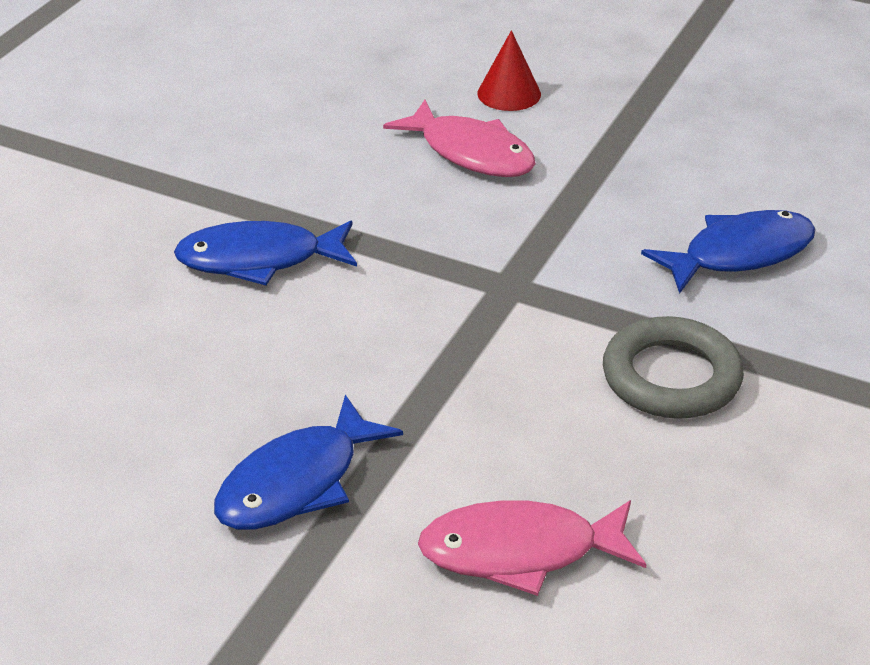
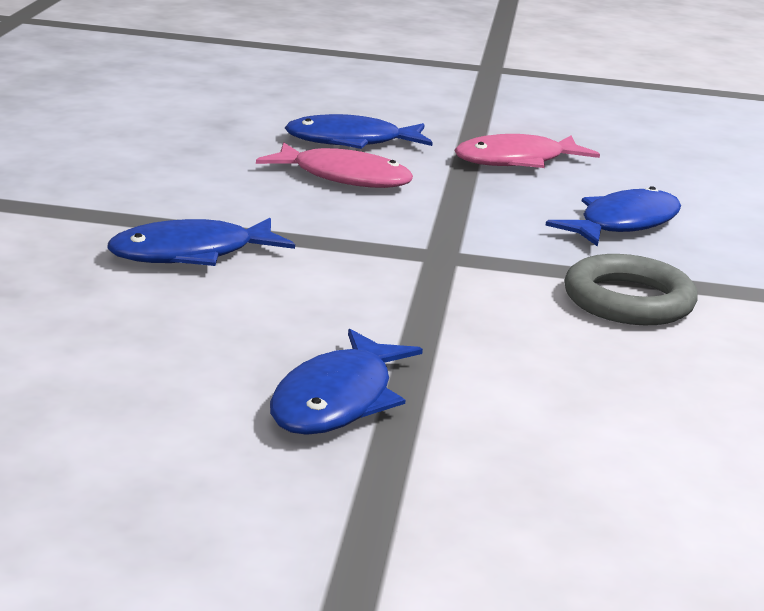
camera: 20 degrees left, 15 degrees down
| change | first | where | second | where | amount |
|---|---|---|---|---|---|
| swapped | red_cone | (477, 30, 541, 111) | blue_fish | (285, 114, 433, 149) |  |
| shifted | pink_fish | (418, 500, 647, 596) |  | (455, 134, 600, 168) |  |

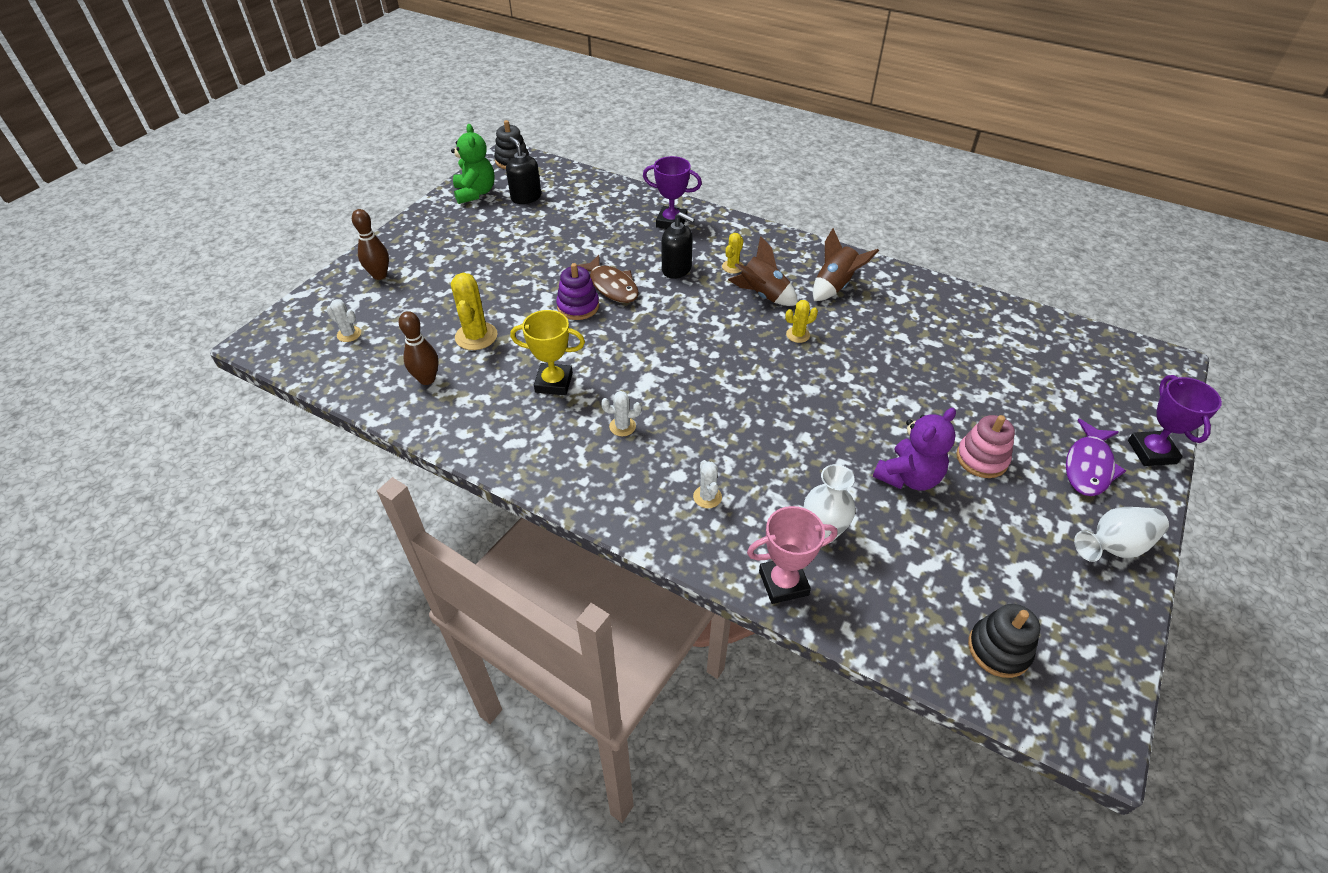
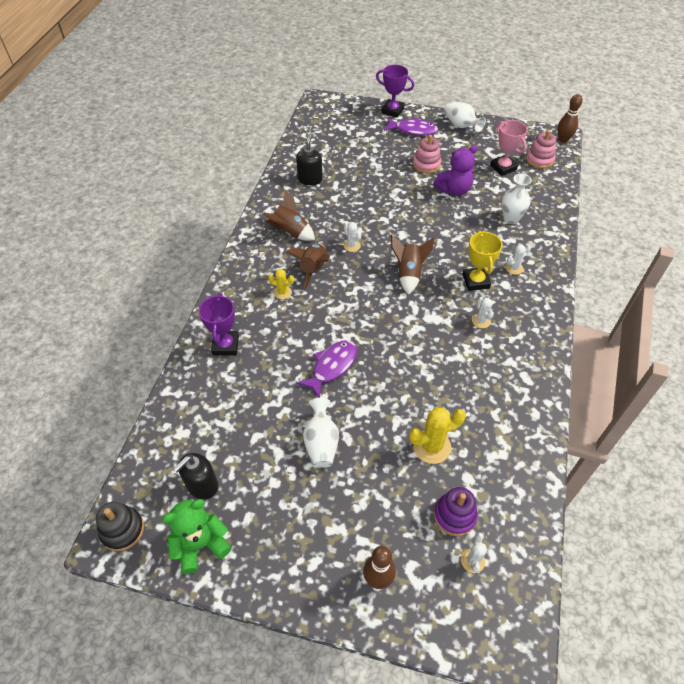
camera: 105 degrees left, 5 degrees up
| change | first | where | second | where | amount |
|---|---|---|---|---|---|
| shifted | black_soap_dispenser | (662, 212, 695, 279) |  | (296, 133, 323, 186) |  |
| repainted | brown_fish | (577, 255, 639, 303) | purple_fish | (297, 340, 357, 398) |  |
| shifted | purple_stacking_toy | (556, 263, 599, 320) |  | (434, 487, 478, 536) |  |
| repainted | yellow_cactus | (785, 300, 818, 343) | white_cactus | (344, 222, 361, 252) |  |
| shifted | yellow_trophy | (510, 310, 585, 395) |  | (462, 230, 502, 291) |  |
| shifted | brown_bowling_pin | (398, 311, 439, 385) |  | (557, 94, 583, 143) |  |
| rotated | purple_trophy | (1128, 375, 1222, 466) |  | (376, 65, 414, 118) | 45 degrees clockwise |
| rotated | purple_teddy_bear | (873, 408, 956, 490) |  | (433, 145, 477, 196) | 120 degrees clockwise |
| shifted | pink_trophy | (747, 506, 837, 604) |  | (490, 120, 528, 176) |  |
| repainted | black_stacking_toy | (968, 604, 1040, 678) | pink_stacking_toy | (526, 130, 556, 168) |  |
| new |  |  | brown_rocket | (391, 235, 434, 295) |  |
| new |  |  | white_vase | (303, 398, 339, 468) |  |

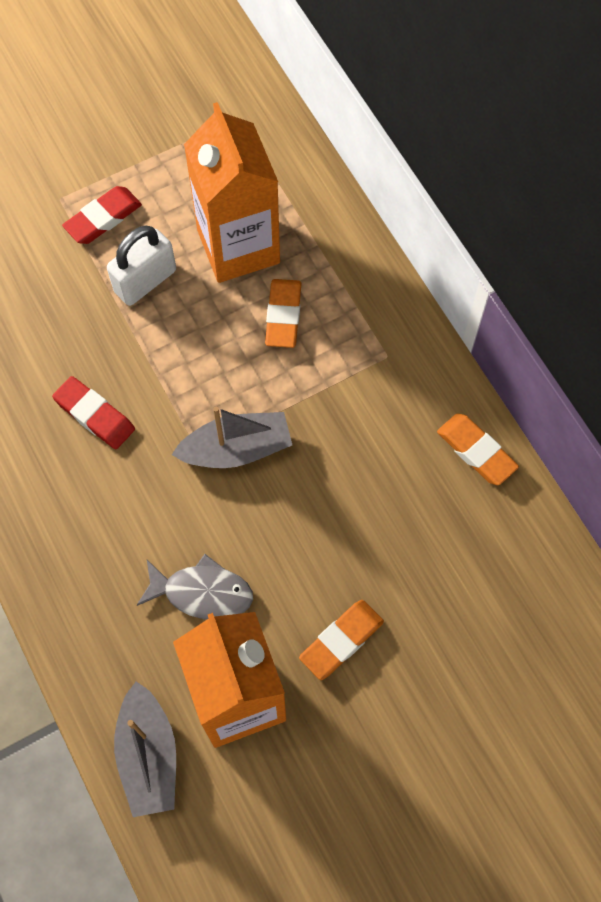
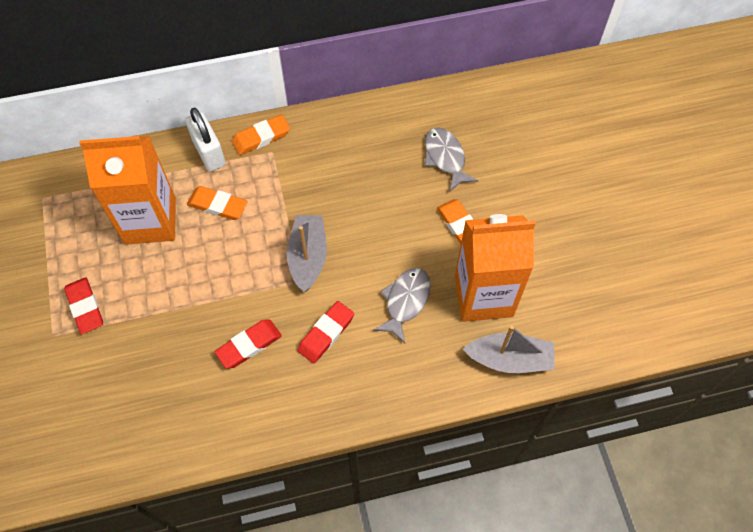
camera: 75 degrees left, 5 degrees down
| change | first | where | second | where | amount |
|---|---|---|---|---|---|
| shifted | white_padlock | (107, 226, 176, 306) |  | (185, 108, 226, 171) |  |
| shifted | orange_eraser | (437, 413, 519, 485) |  | (232, 115, 290, 155) |  |
| new |  |  | grey_fish | (425, 128, 478, 191) |  |
| new |  |  | red_eraser | (297, 301, 354, 363) |  |

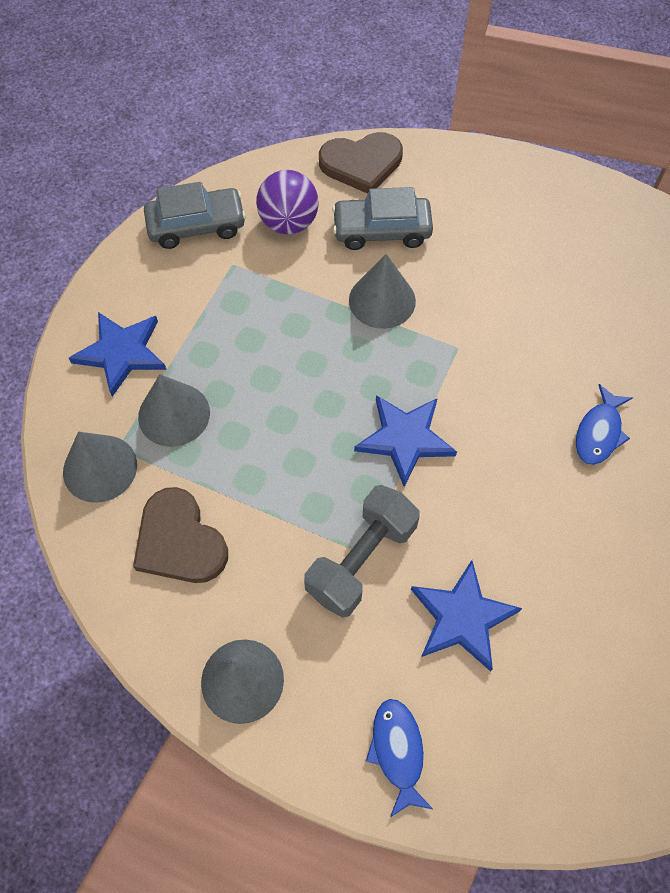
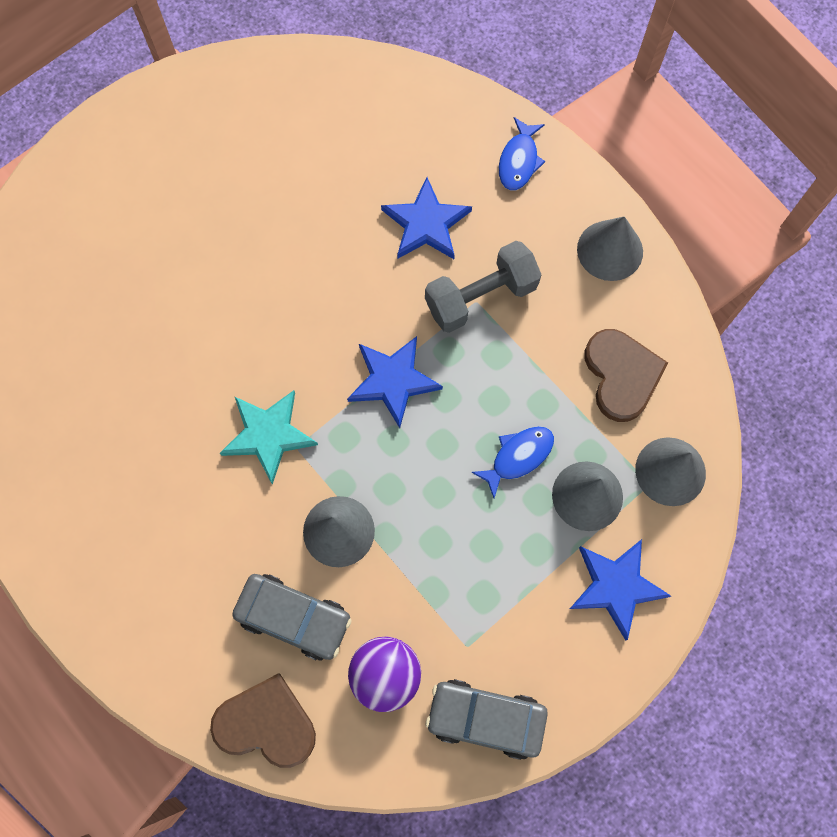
camera: 155 degrees left, 10 degrees up
| change | first | where | second | where | amount |
|---|---|---|---|---|---|
| shifted | blue_fish | (576, 384, 633, 465) |  | (472, 426, 554, 498) |  |
| new |  |  | turquoise_star | (220, 390, 318, 485) |  |

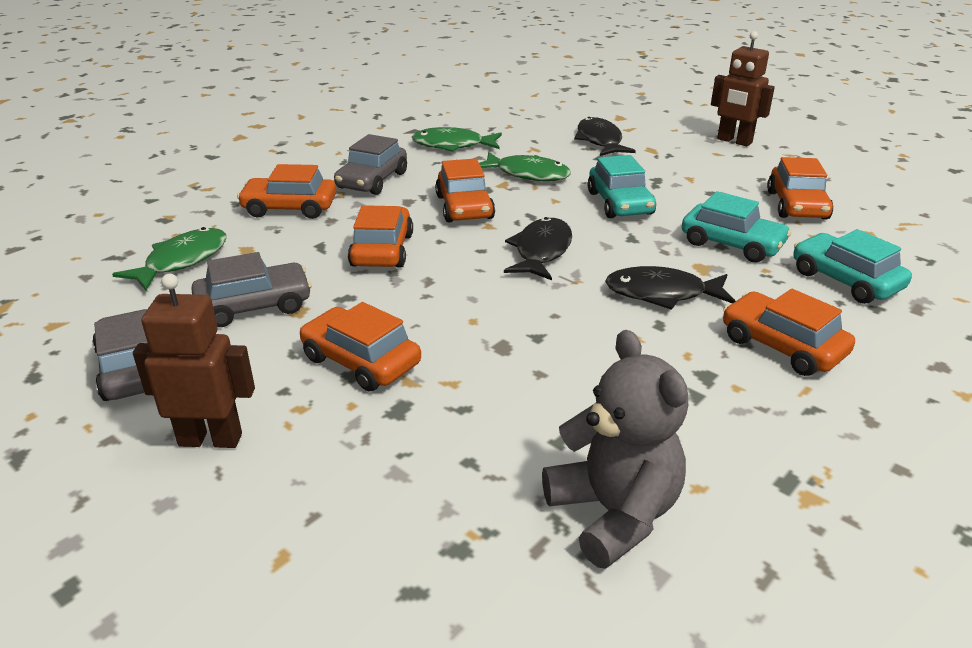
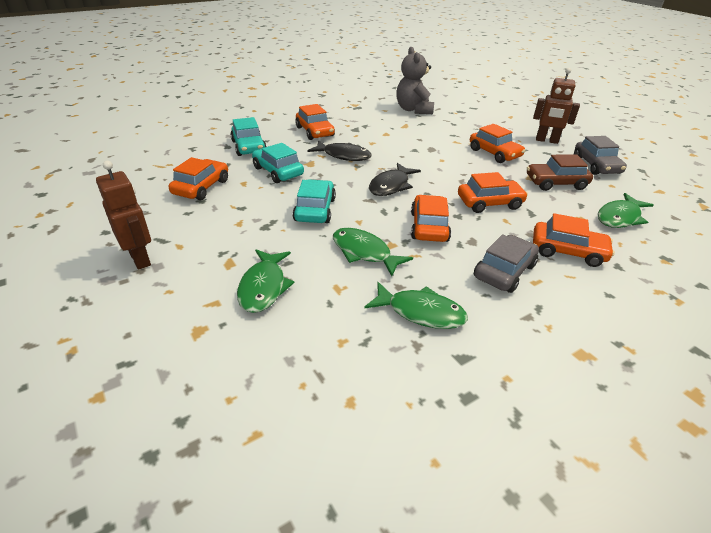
camera: 165 degrees left, 5 degrees up
| change | first | where | second | where | amount |
|---|---|---|---|---|---|
| repainted | black_fish | (574, 117, 636, 156) | green_fish | (237, 249, 294, 313) |  |
| rotated | orange_car | (348, 205, 413, 268) |  | (458, 172, 528, 213) | 120 degrees counterclockwise |
| repainted | grey_car | (191, 252, 312, 327) | brown_car | (527, 154, 593, 191) |  |

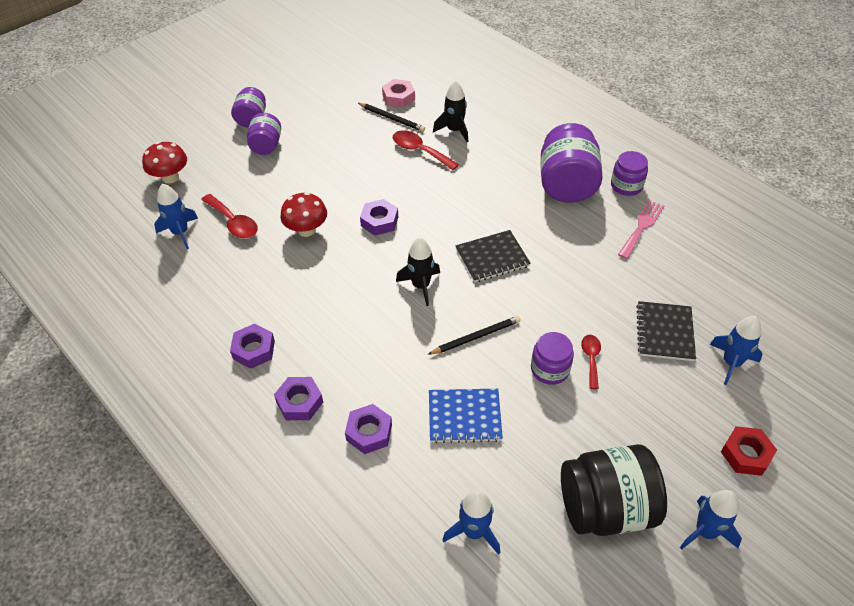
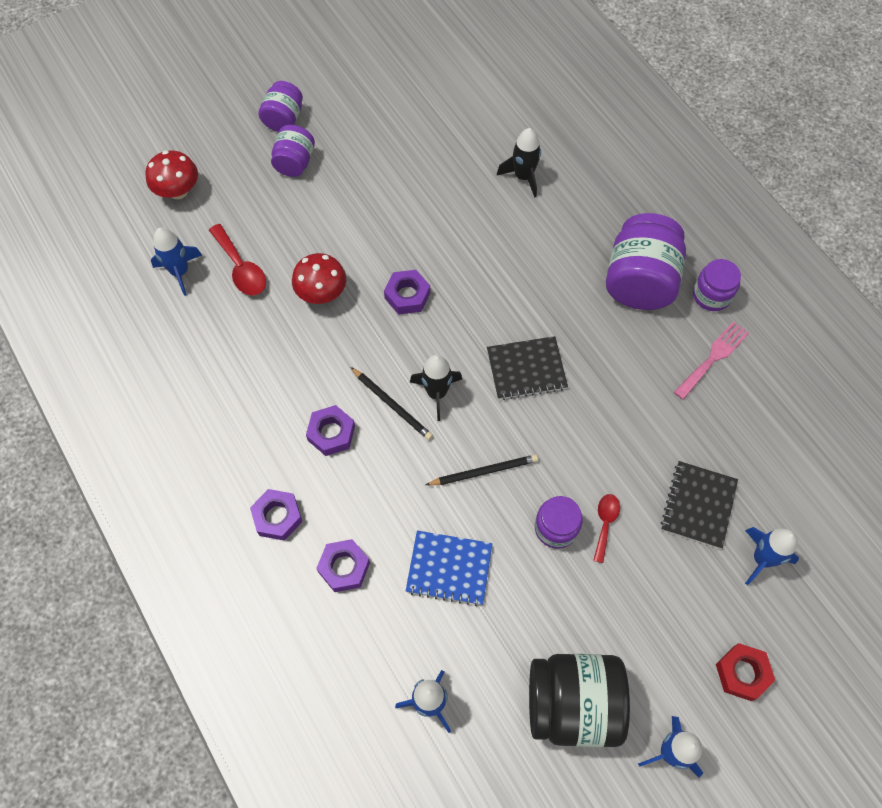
camera: 10 degrees right, 15 degrees up
| change | first | where | second | where | amount |
|---|---|---|---|---|---|
| gone | pink_nut | (382, 79, 415, 108) |  |  |  |
| shifted | black_pencil | (358, 103, 425, 132) |  | (351, 367, 433, 440) |  |
| gone | red_spoon | (393, 130, 459, 170) |  |  |  |
| shifted | purple_nut | (230, 324, 275, 369) |  | (306, 405, 355, 456) |  |

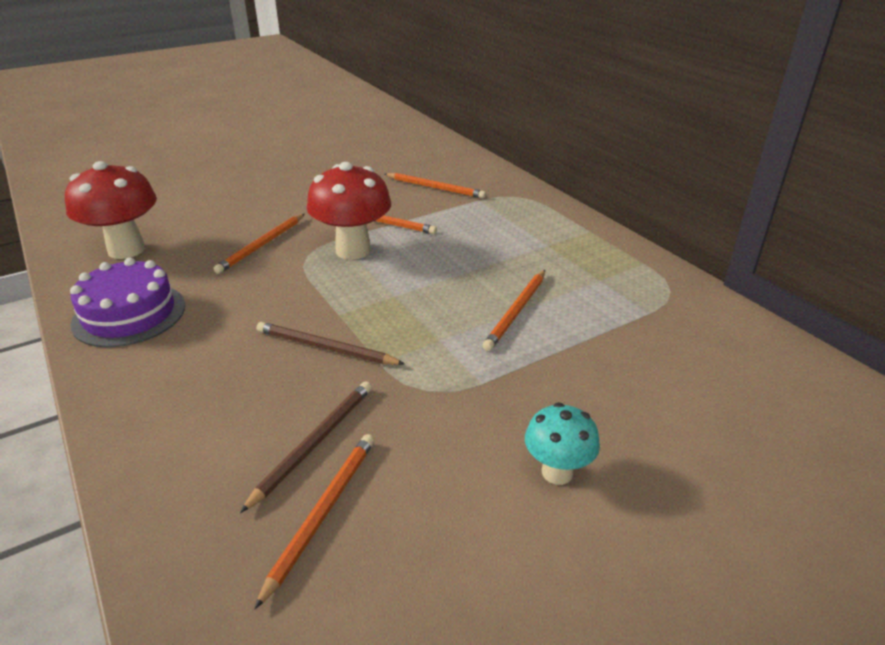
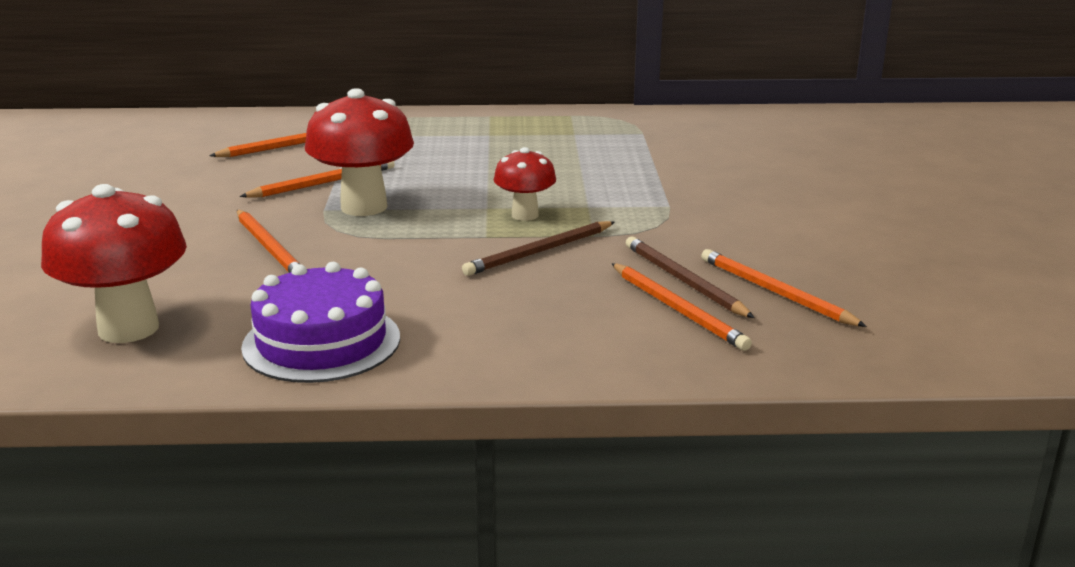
camera: 60 degrees left, 10 degrees down
| change | first | where | second | where | amount |
|---|---|---|---|---|---|
| shifted | orange_pencil | (483, 270, 545, 351) |  | (612, 263, 752, 351) |  |
| gone | turquoise_mushroom | (525, 403, 600, 485) |  |  |  |
| new |  |  | red_mushroom | (494, 147, 556, 221) |  |

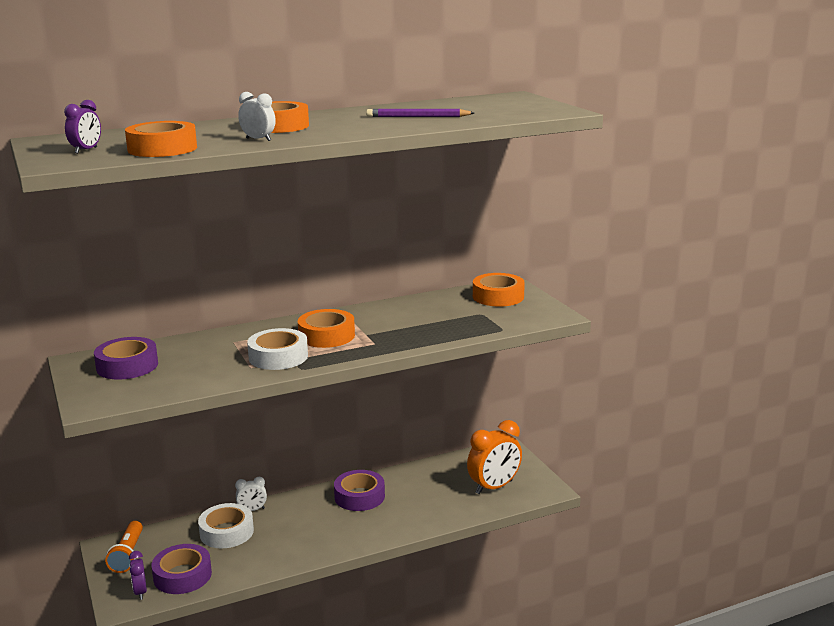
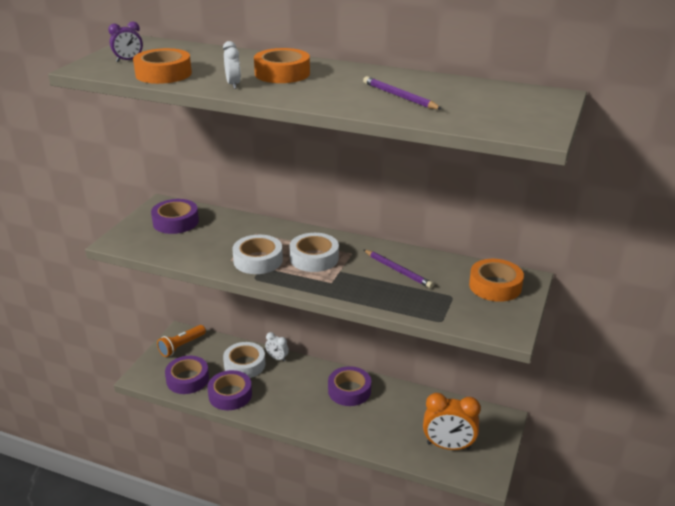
camera: 45 degrees right, 10 degrees up
| change | first | where | second | where | amount |
|---|---|---|---|---|---|
| repainted | orange_tape | (298, 309, 355, 348) | white_tape | (289, 233, 339, 272) |  |
| gone | purple_clock | (129, 551, 147, 600) |  |  |  |
| new |  |  | purple_pencil | (364, 250, 434, 288) |  |
| new |  |  | purple_tape | (207, 370, 252, 410) |  |

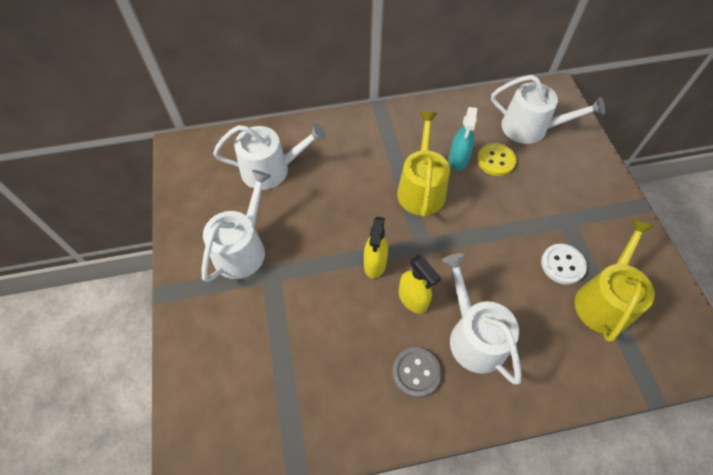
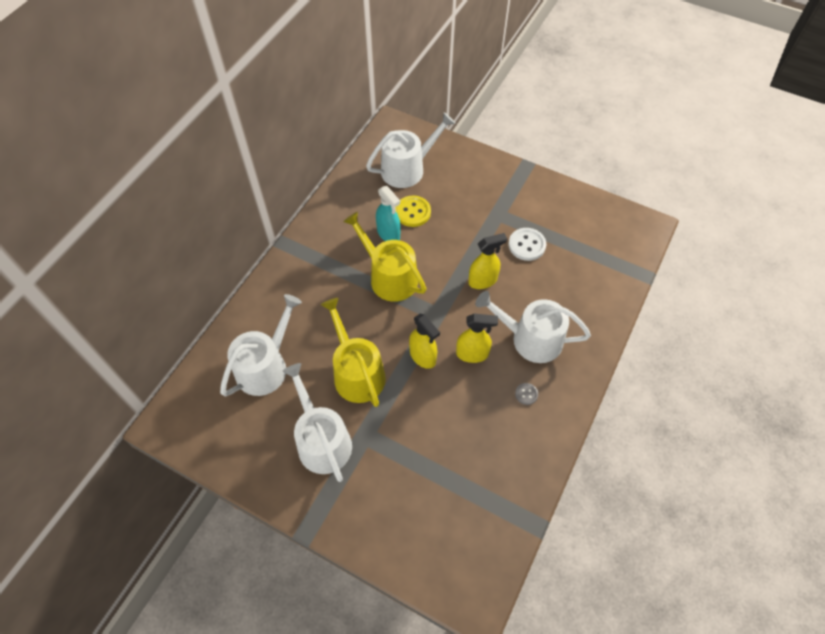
camera: 50 degrees left, 0 degrees up
| change | first | where | second | where | amount |
|---|---|---|---|---|---|
| shifted | yellow_watering_can | (575, 219, 655, 342) |  | (321, 298, 386, 407) |  |
| scaled | grey_button | (392, 347, 442, 398) |  | (515, 383, 538, 405) | x0.54 |
| new |  |  | yellow_spray_bottle | (468, 233, 507, 289) |  |

